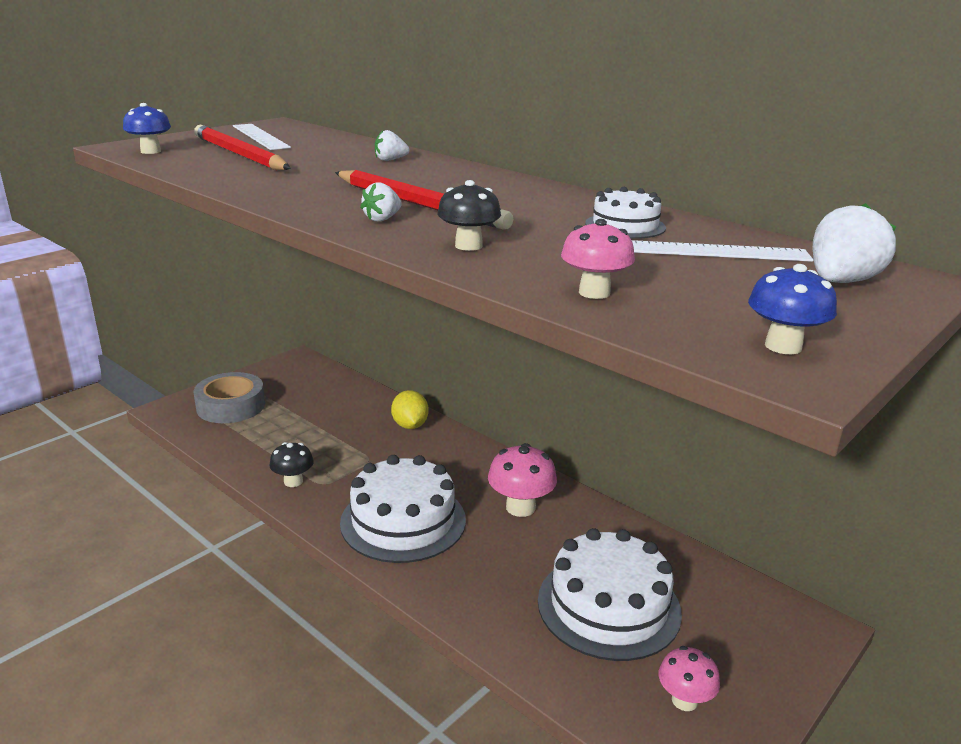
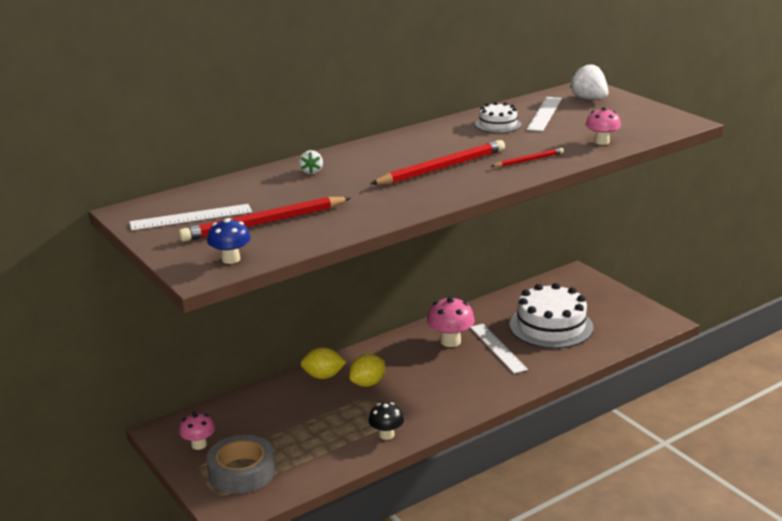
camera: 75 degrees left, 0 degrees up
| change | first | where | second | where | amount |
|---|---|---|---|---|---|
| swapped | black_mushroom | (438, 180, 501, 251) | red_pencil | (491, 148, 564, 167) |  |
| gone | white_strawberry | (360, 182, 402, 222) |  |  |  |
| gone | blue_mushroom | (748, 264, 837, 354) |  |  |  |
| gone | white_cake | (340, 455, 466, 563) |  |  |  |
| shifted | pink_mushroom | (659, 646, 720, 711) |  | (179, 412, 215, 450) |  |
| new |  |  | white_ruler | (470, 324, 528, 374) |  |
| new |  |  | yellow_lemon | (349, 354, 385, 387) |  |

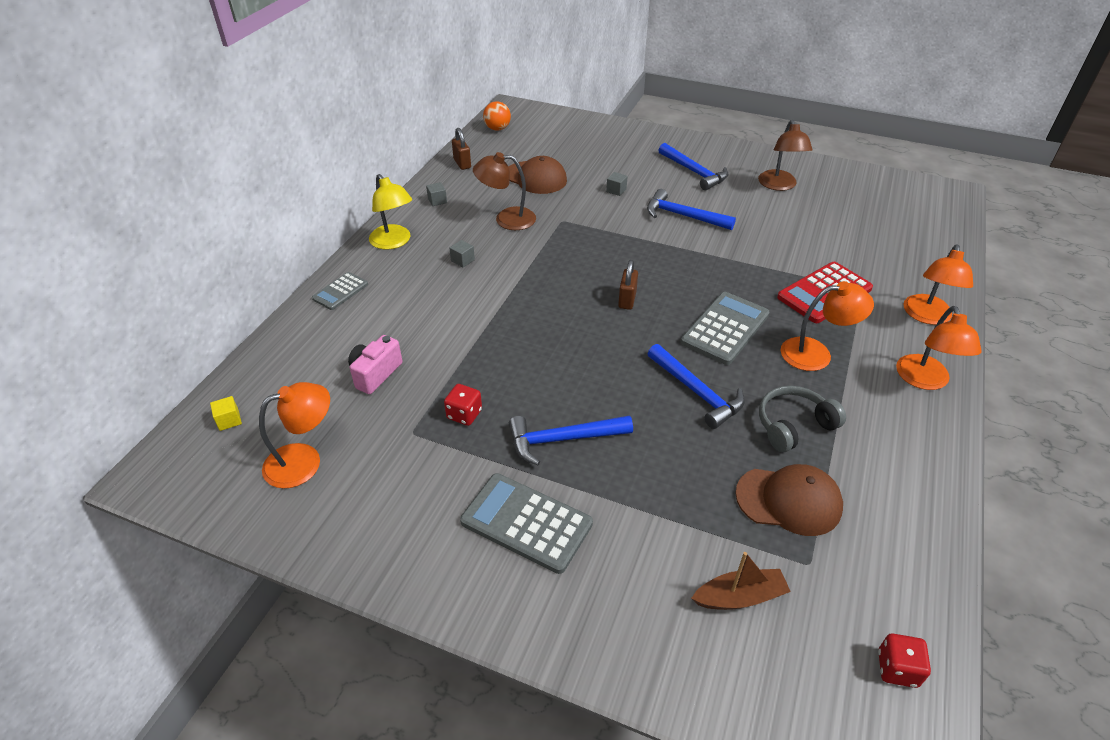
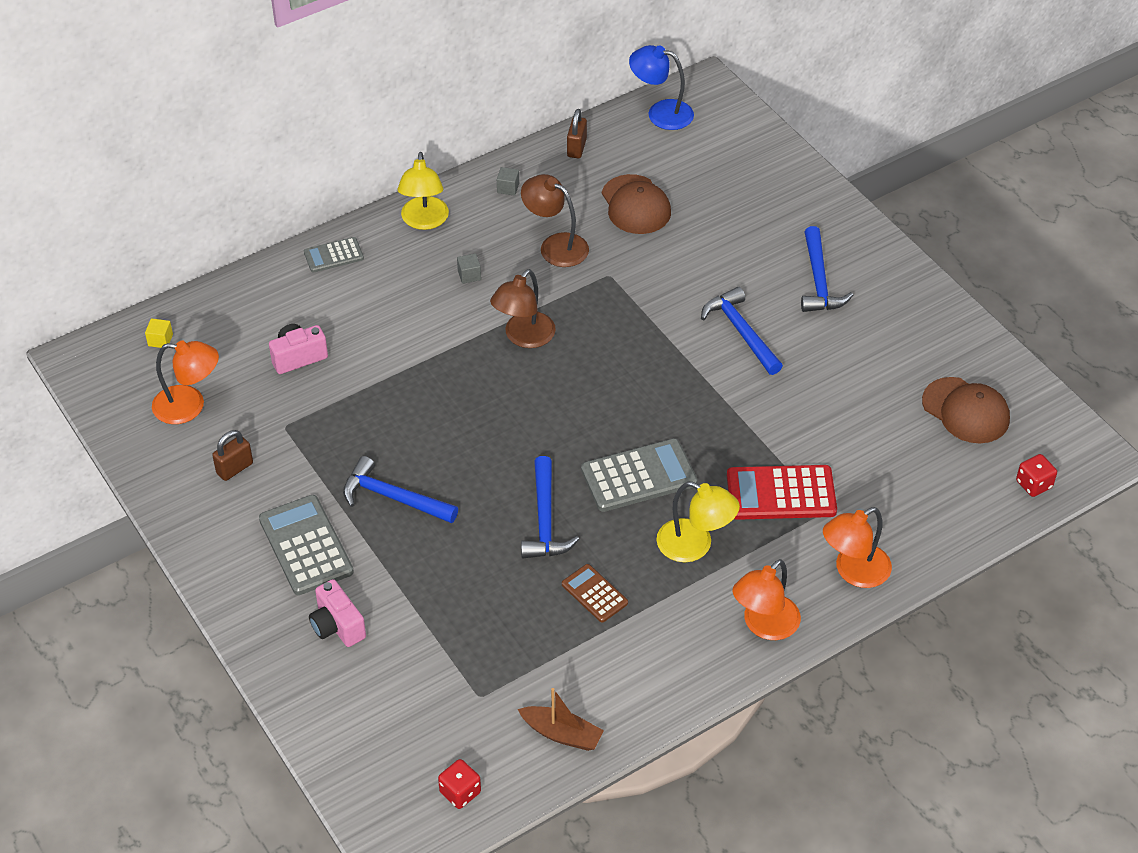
camera: 35 degrees right, 5 degrees up
| change | first | where | second | where | amount |
|---|---|---|---|---|---|
| swapped | orange_ball | (483, 101, 511, 131) | blue_lamp | (629, 45, 694, 130) |  |
| shifted | brown_lamp | (758, 120, 812, 191) |  | (490, 269, 556, 348) |  |
| gone | grey_cube | (606, 172, 628, 196) |  |  |  |
| shifted | brown_padlock | (618, 260, 638, 310) |  | (212, 430, 253, 481) |  |
| repainted | orange_lamp | (781, 281, 874, 371) | yellow_lamp | (656, 482, 740, 562) |  |
| shifted | red_dice | (444, 384, 482, 426) |  | (1016, 454, 1057, 497) |  |
| swapped | grey_headphones | (759, 386, 846, 452) | brown_calculator | (562, 564, 628, 622) |  |
| shifted | brown_cap | (735, 464, 843, 536) |  | (922, 377, 1010, 443) |  |
| shifted | brown_boat | (691, 552, 791, 610) |  | (518, 688, 604, 751) |  |
| new |  |  | pink_camera | (309, 579, 366, 647) |  |

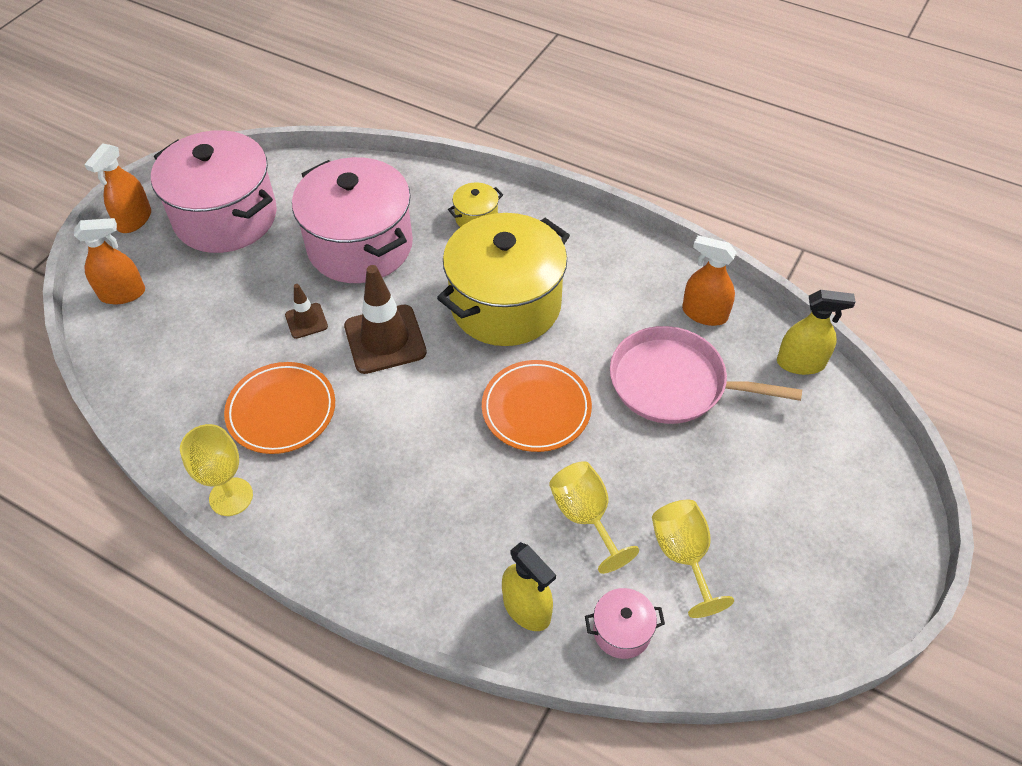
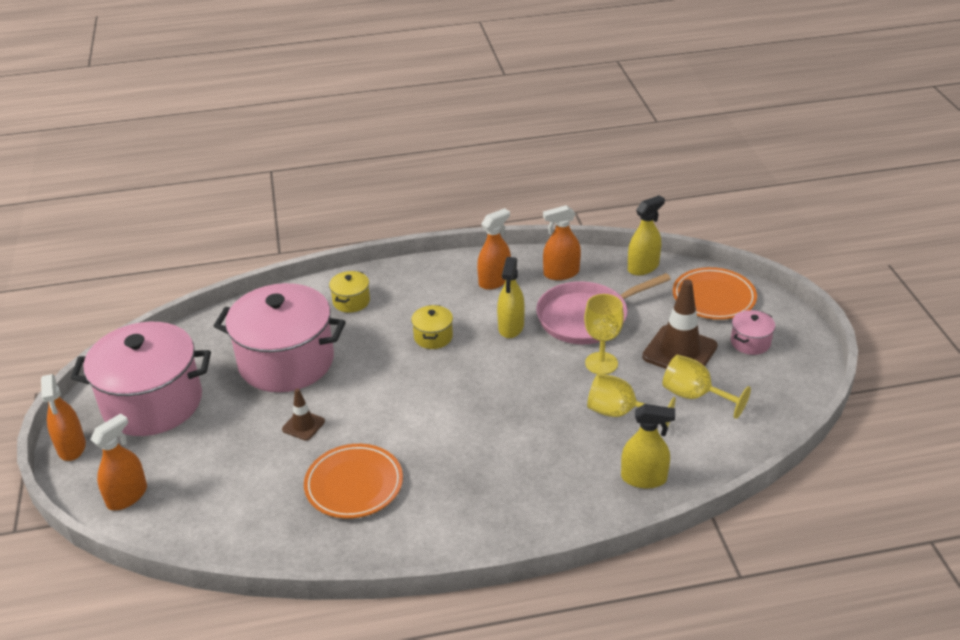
camera: 40 degrees left, 15 degrees down
| change | first | where | second | where | amount |
|---|---|---|---|---|---|
| scaled | yellow_pot | (437, 213, 570, 346) |  | (411, 305, 453, 349) | x0.42 |
| shifted | brown_traffic_cone | (344, 265, 427, 374) |  | (642, 279, 718, 369) |  |
| shifted | orange_plate | (482, 360, 592, 452) |  | (673, 267, 757, 320) |  |
| shifted | yellow_goblet | (180, 424, 253, 516) |  | (584, 294, 624, 375) |  |
| shifted | pink_pot | (585, 588, 665, 659) |  | (731, 310, 775, 355) |  |
| new |  |  | orange_spray_bottle | (477, 208, 511, 290) |  |
| new |  |  | yellow_spray_bottle | (497, 257, 525, 338) |  |

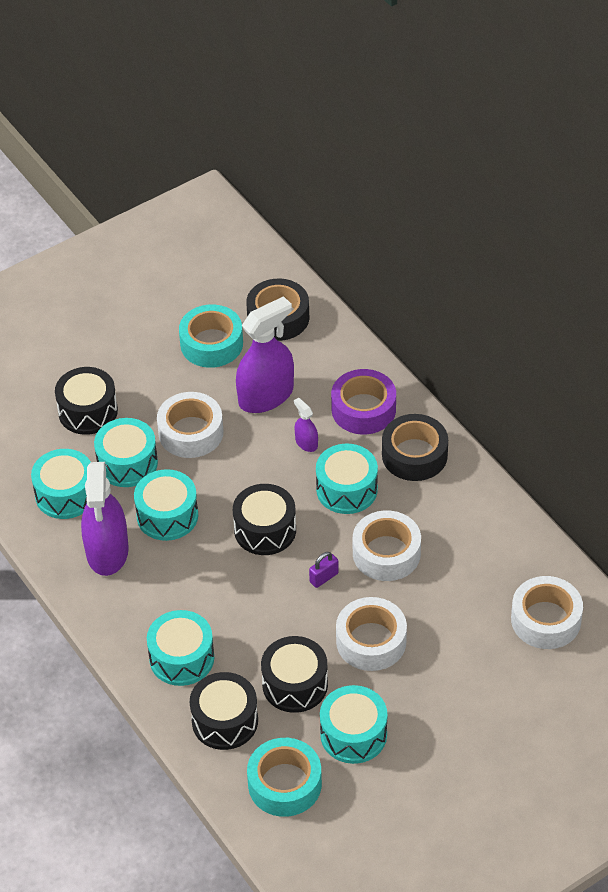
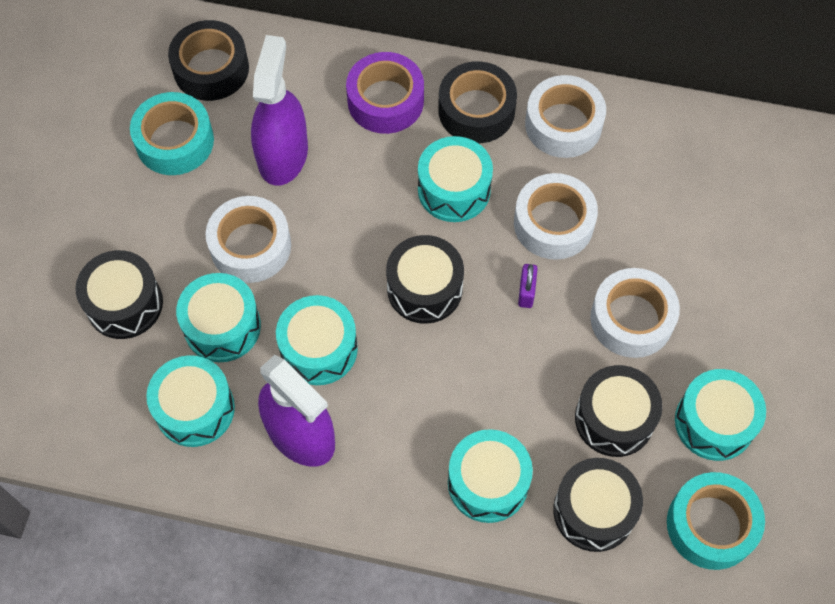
camera: 45 degrees left, 15 degrees up
| change | first | where | second | where | amount |
|---|---|---|---|---|---|
| gone | purple_spray_bottle | (294, 398, 318, 452) |  |  |  |
| shifted | white_tape | (511, 576, 583, 649) |  | (525, 75, 606, 158) |  |

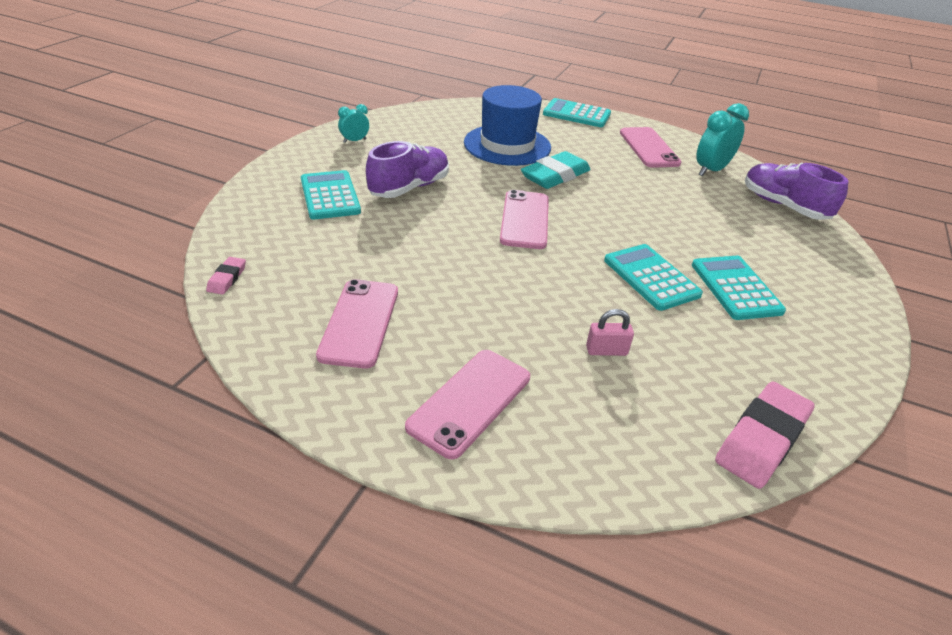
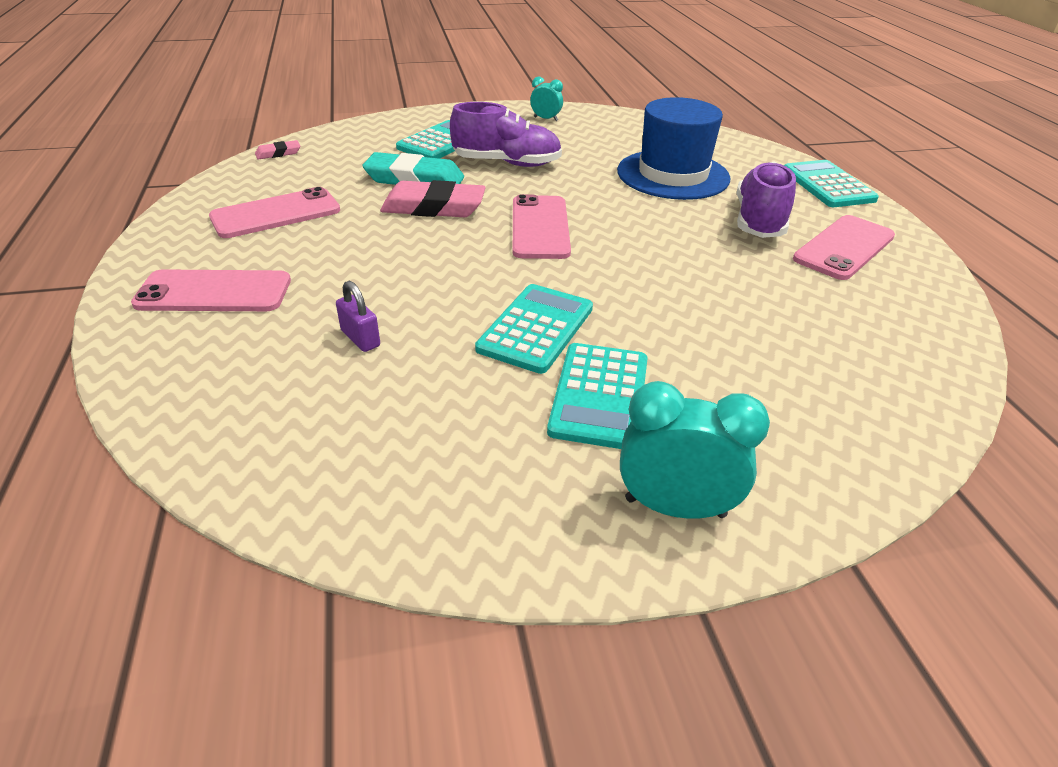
camera: 55 degrees right, 0 degrees up
| change | first | where | second | where | amount |
|---|---|---|---|---|---|
| shifted | turquoise_clock | (696, 103, 749, 176) |  | (620, 381, 770, 519) |  |
| shifted | turquoise_eraser | (521, 151, 591, 189) |  | (362, 152, 464, 185) |  |
| shifted | purple_shoe | (745, 163, 849, 220) |  | (736, 162, 796, 238) |  |
| rotated | pink_phone | (500, 190, 549, 249) |  | (513, 194, 571, 259) | 60 degrees counterclockwise |
| rotated | turquoise_calculator | (692, 256, 786, 320) |  | (547, 343, 648, 449) | 150 degrees clockwise |
| repainted | pink_padlock | (586, 309, 634, 356) | purple_padlock | (336, 281, 380, 352) |  |
| shifted | pink_eraser | (715, 381, 815, 489) |  | (380, 180, 486, 217) |  |

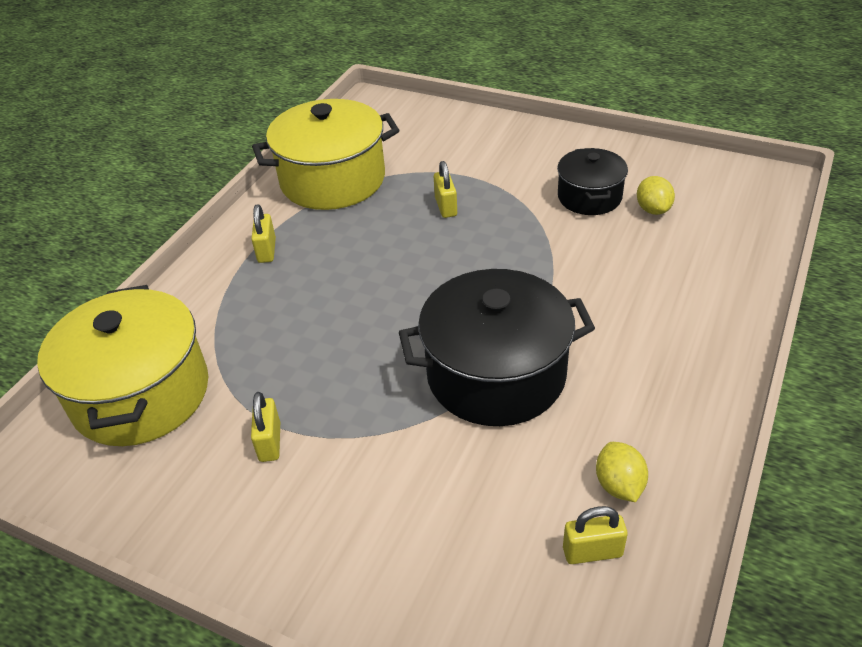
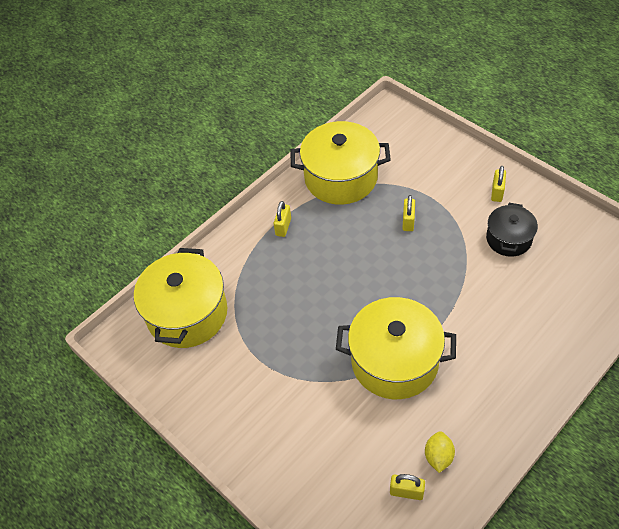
camera: 20 degrees right, 10 degrees up
| change | first | where | second | where | amount |
|---|---|---|---|---|---|
| gone | yellow_lemon | (637, 176, 675, 215) |  |  |  |
| repainted | black_pot | (399, 269, 595, 426) | yellow_pot | (336, 297, 456, 399) |  |
| shifted | yellow_padlock | (251, 392, 280, 462) |  | (491, 166, 506, 202) |  |

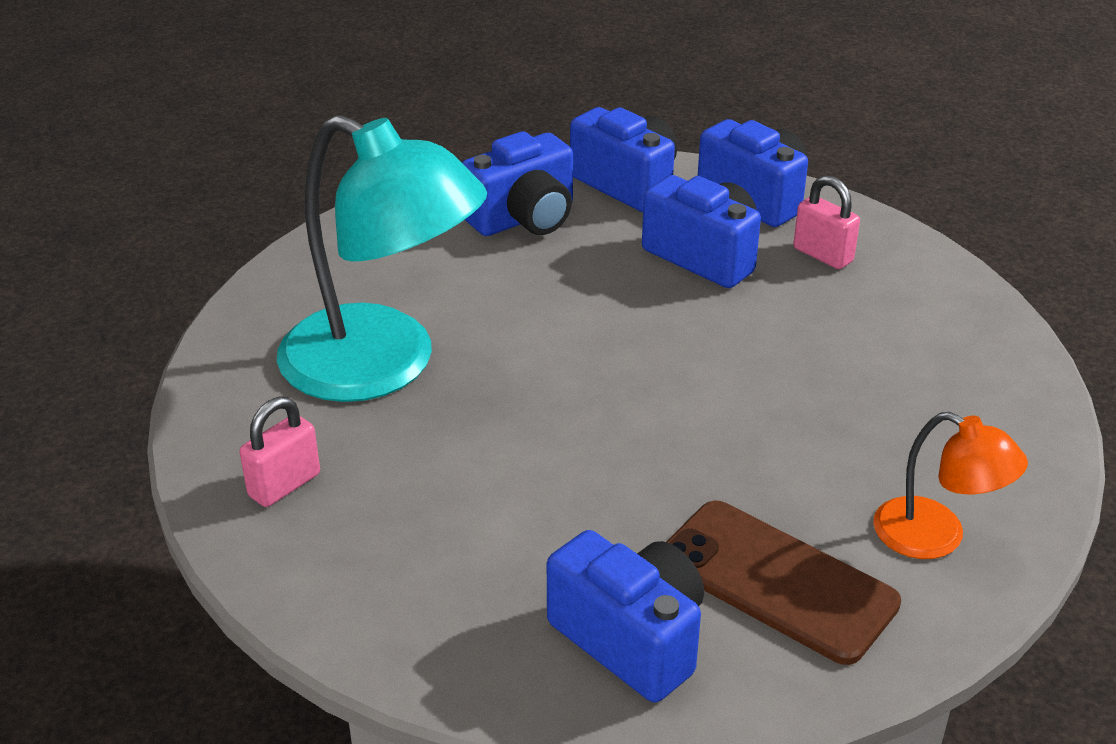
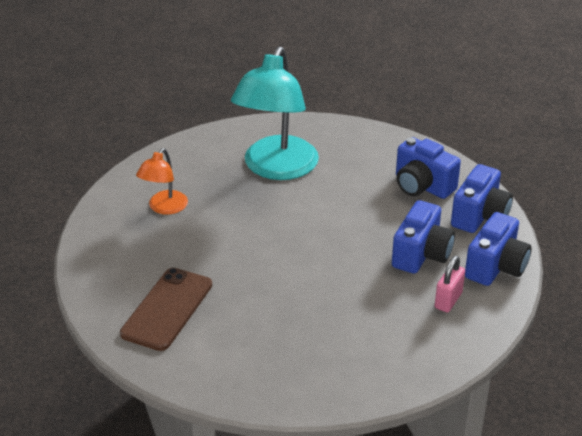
camera: 75 degrees right, 0 degrees up
| change | first | where | second | where | amount |
|---|---|---|---|---|---|
| gone | pink_padlock | (240, 397, 320, 507) |  |  |  |
| shifted | orange_lamp | (873, 412, 1028, 559) |  | (136, 148, 188, 215) |  |
| gone | blue_camera | (547, 530, 704, 703) |  |  |  |

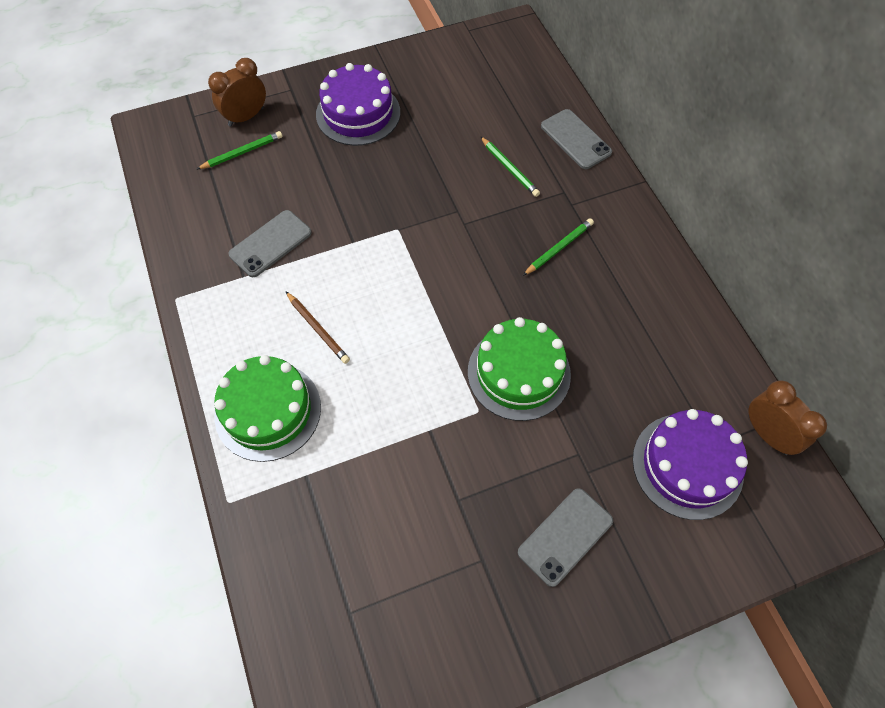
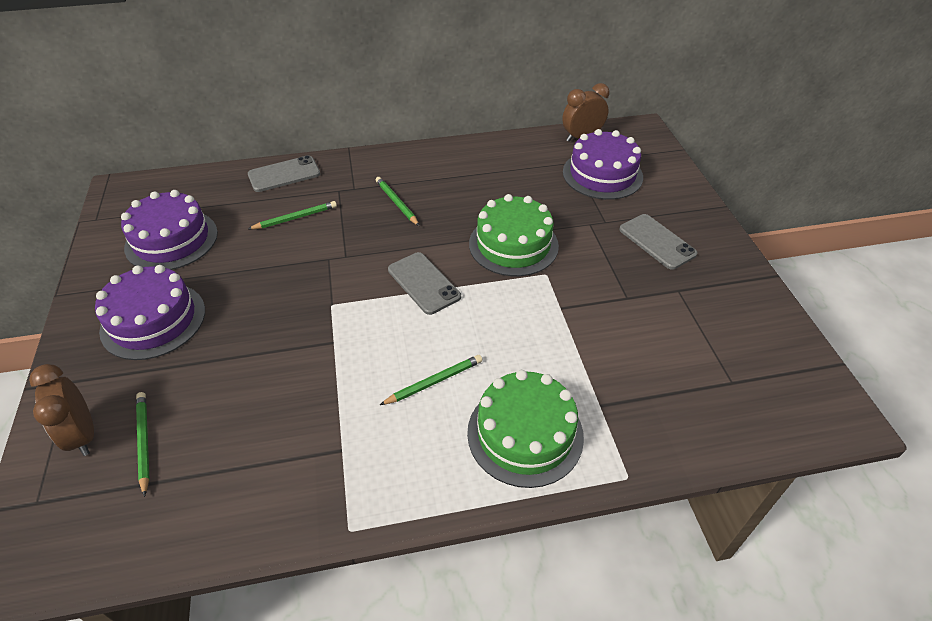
camera: 80 degrees left, 15 degrees down
| change | first | where | second | where | amount |
|---|---|---|---|---|---|
| shifted | grey_phone | (229, 210, 311, 277) |  | (388, 252, 461, 315) |  |
| repainted | brown_pencil | (286, 292, 350, 364) | green_pencil | (380, 355, 482, 405) |  |
| new |  |  | purple_cake | (121, 190, 218, 270) |  |

